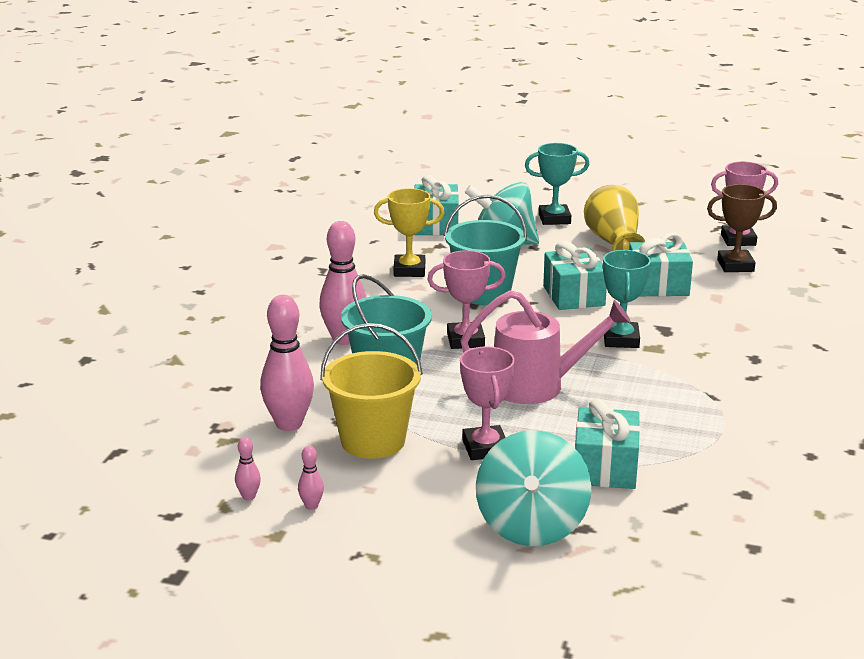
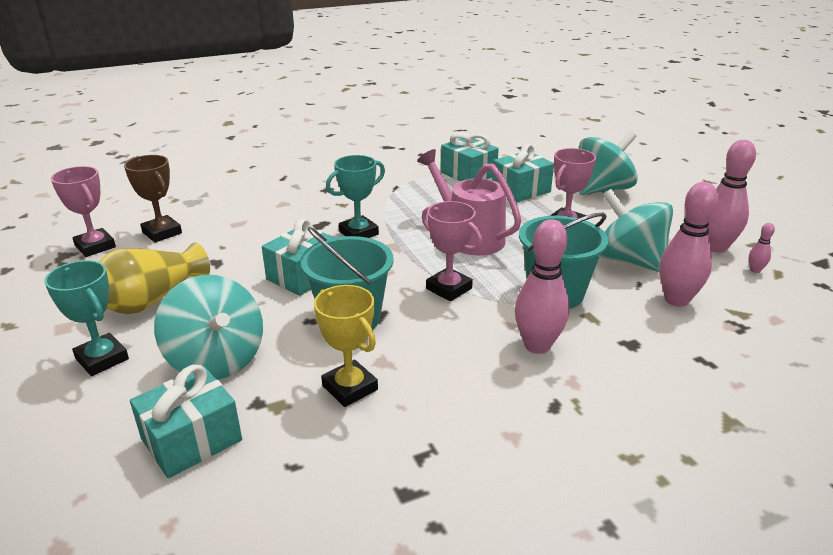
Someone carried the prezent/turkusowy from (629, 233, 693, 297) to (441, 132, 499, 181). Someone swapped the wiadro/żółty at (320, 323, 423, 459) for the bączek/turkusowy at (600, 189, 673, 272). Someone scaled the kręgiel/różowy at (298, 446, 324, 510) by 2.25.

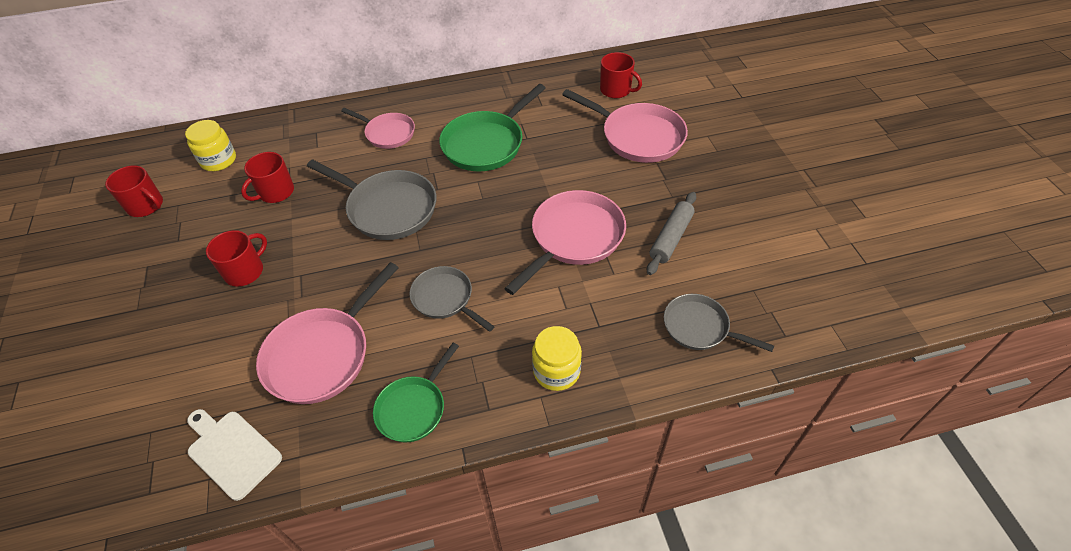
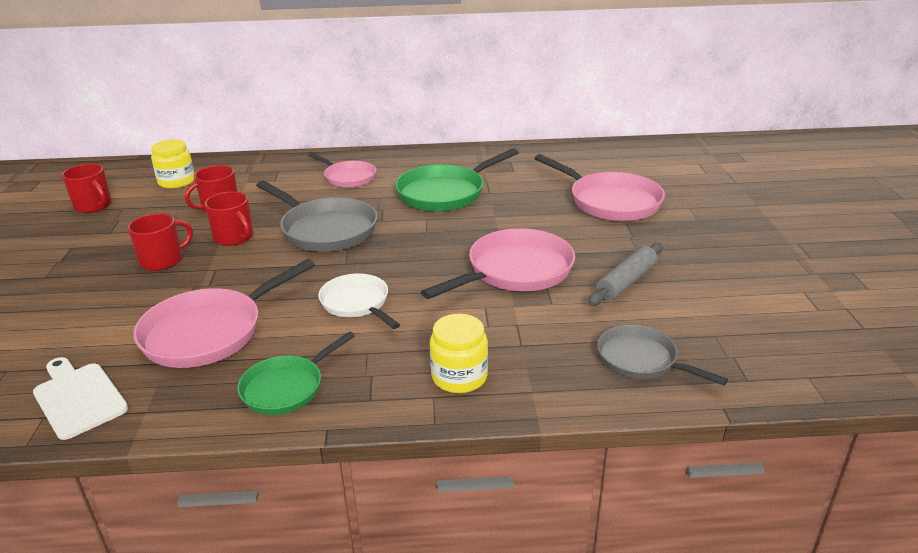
Someone carried the kubek/czerwony from (600, 52, 642, 98) to (204, 191, 253, 246). Someone repainted the patelnia/szary at (409, 266, 495, 332), which became the patelnia/biały at (318, 273, 400, 329).

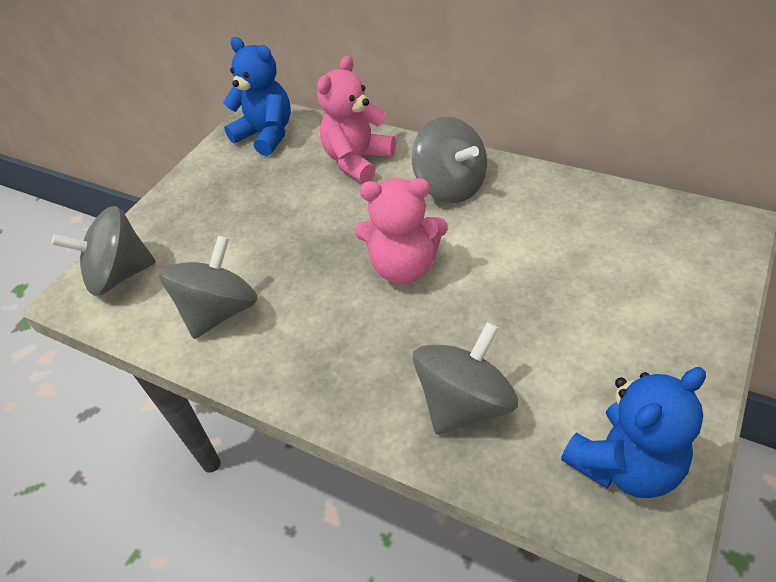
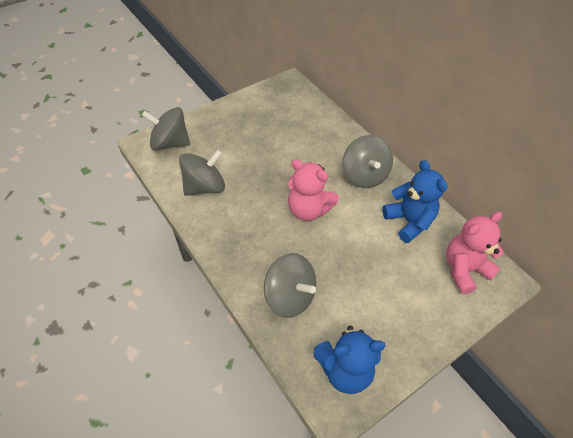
Someone carried the miś/niebieski from (223, 37, 291, 156) to (382, 160, 447, 243). Someone carried the miś/różowy from (317, 55, 396, 183) to (446, 212, 503, 295). Someone rotated the bączek/szary at (413, 322, 518, 434) by 60 degrees clockwise.

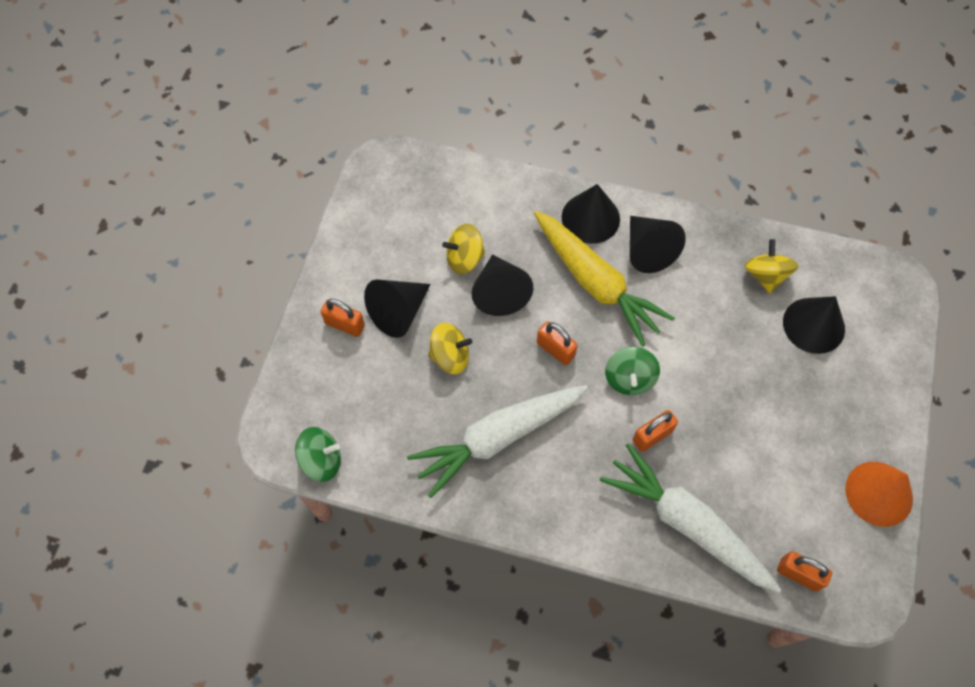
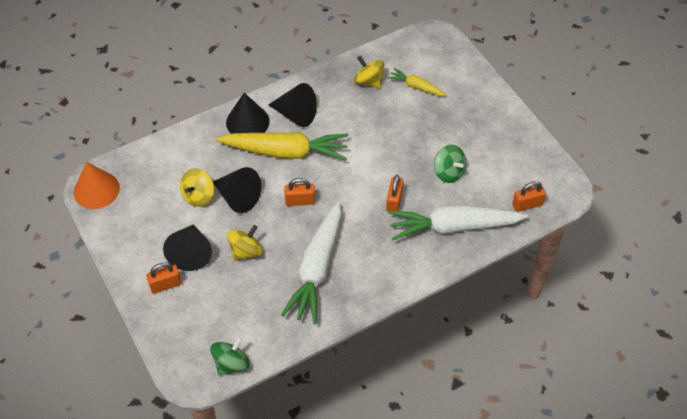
Someone swapped the stożek/czarny at (783, 296, 845, 354) for the marchewka/żółty at (387, 68, 446, 96). Someone carried the bączek/zielony from (605, 347, 660, 395) to (434, 145, 466, 183). Someone carried the stożek/pomarańczowy from (845, 462, 913, 527) to (74, 162, 120, 209).

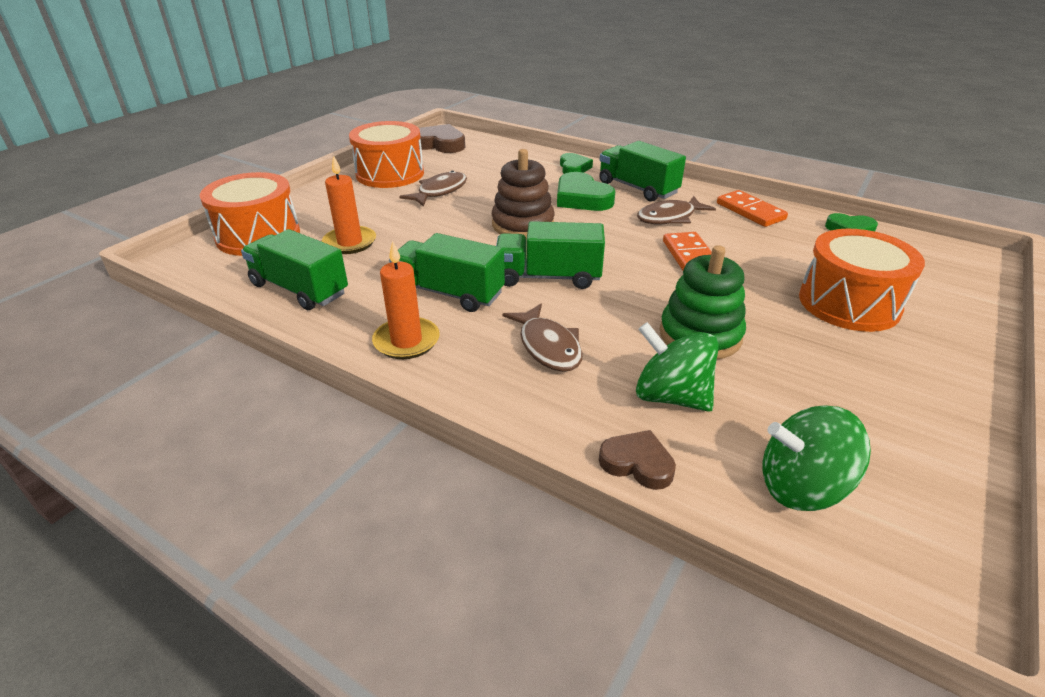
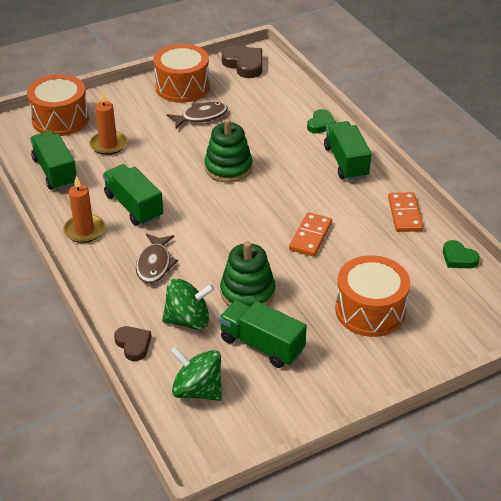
Someone repainted the zabawka nakładanka/brązowy at (492, 149, 554, 239), which became the zabawka nakładanka/zielony at (204, 119, 252, 183). Someone took away the serce/zielony at (557, 172, 615, 211). Someone took away the ryba/brązowy at (637, 196, 716, 224). Someone carried the ciężarówka/zielony from (496, 221, 605, 289) to (219, 300, 307, 368). Someone rotated the bączek/zielony at (636, 322, 719, 412) by 105 degrees clockwise.

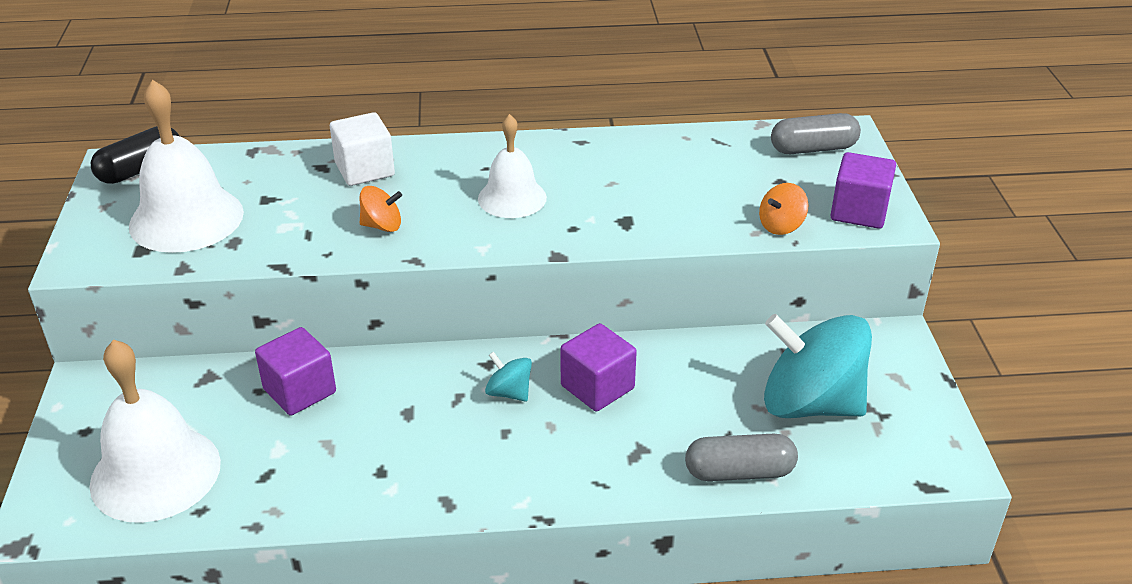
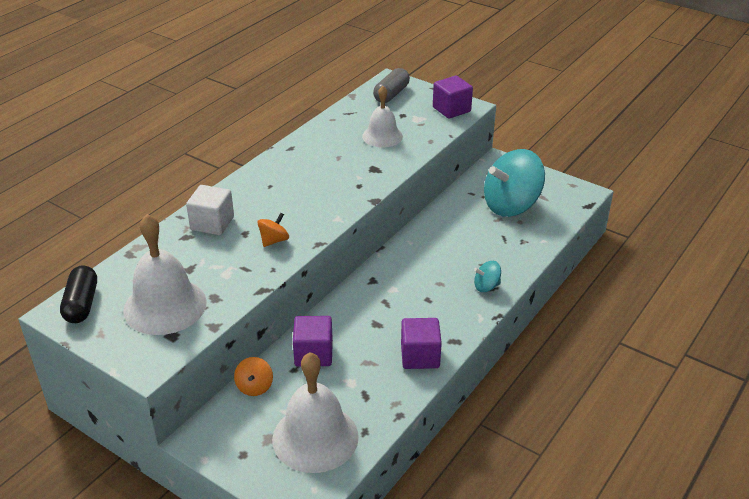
Someone carried the dzwonek/biały from (478, 114, 547, 218) to (362, 86, 403, 148). Someone carried the bączek/pomarańczowy from (759, 183, 808, 235) to (234, 357, 273, 396). Someone carried the sześcian/fioletowy from (561, 323, 637, 412) to (401, 318, 442, 369). Someone carried the bączek/turkusowy from (485, 351, 532, 402) to (474, 261, 501, 292). Someone took away the kapsułka/szary at (685, 434, 798, 481).

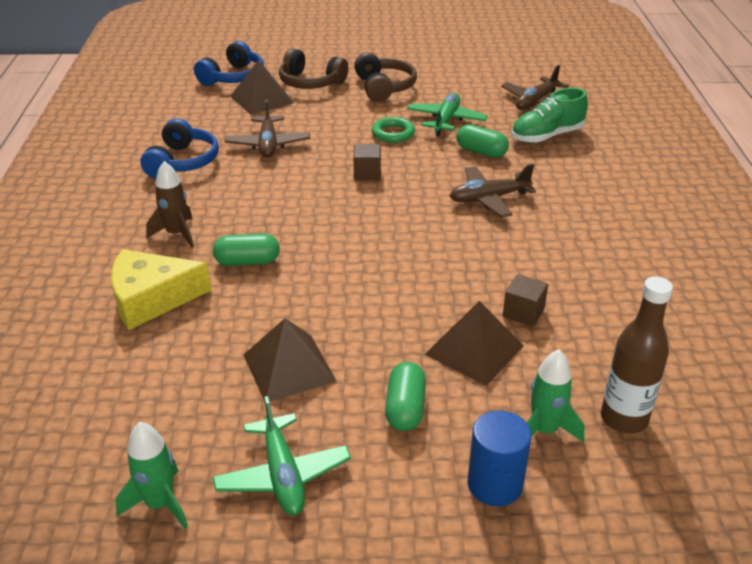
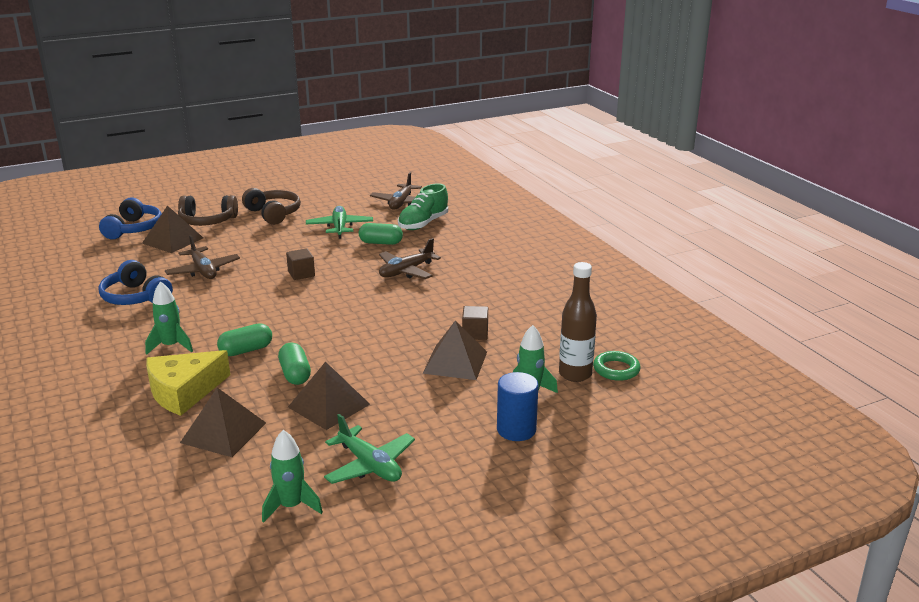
Someone carried the pierścień/zielony from (372, 117, 415, 143) to (593, 351, 641, 381). Someone rotated the słuchawki/niebieski at (140, 118, 219, 178) by 150 degrees clockwise. Someone repainted the rakieta/brązowy at (146, 161, 194, 248), which became the rakieta/zielony at (145, 281, 193, 355). Someone carried the kapsułka/zielony from (385, 362, 426, 431) to (278, 343, 311, 385). Someone put down the piramida/brązowy at (180, 388, 266, 457).

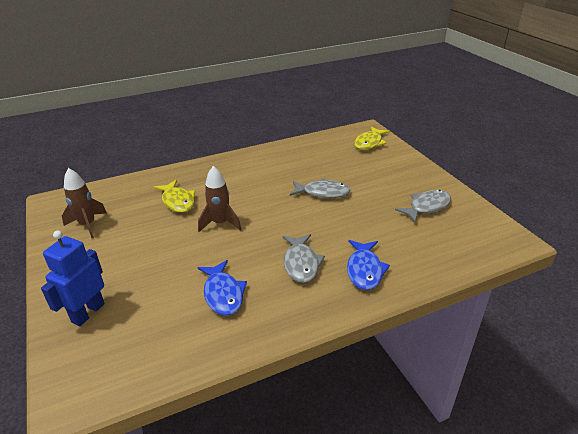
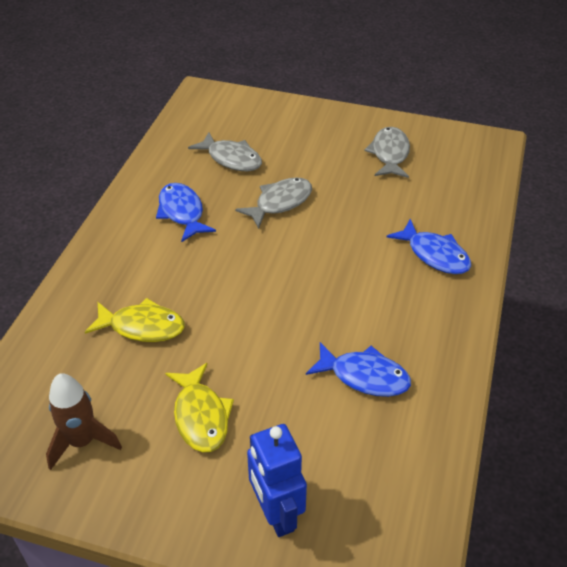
Someone carried the ryba/żółty from (354, 126, 390, 150) to (165, 363, 234, 452). Someone took away the rakieta/brązowy at (198, 166, 242, 232). Someone carried the ryba/szary from (283, 234, 325, 283) to (188, 132, 262, 171). Someone put down the ryba/niebieski at (156, 183, 216, 242).

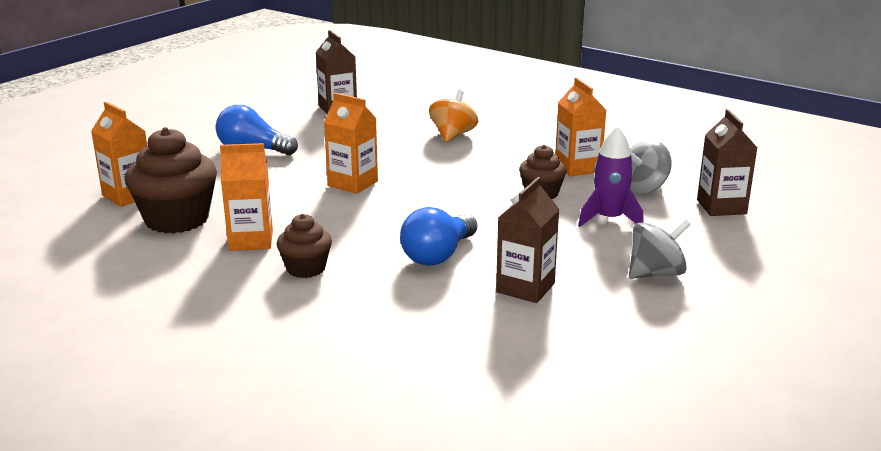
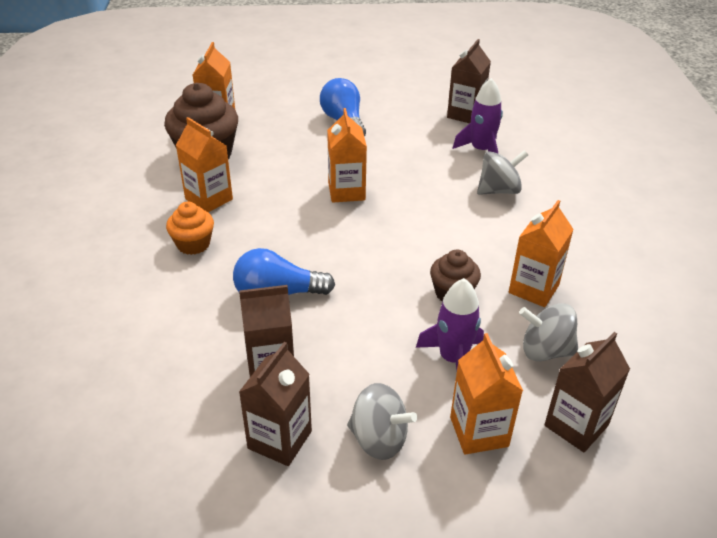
Someone repainted the bączek/pomarańczowy at (429, 90, 478, 142), which became the bączek/szary at (477, 150, 528, 195). Someone repainted the muffinka/brązowy at (277, 214, 332, 278), which became the muffinka/pomarańczowy at (166, 202, 214, 255). Someone put down the rakieta/fioletowy at (453, 78, 503, 154). Someone put down the karton mleka/pomarańczowy at (450, 333, 523, 455). Someone put down the karton mleka/brązowy at (239, 342, 312, 466).

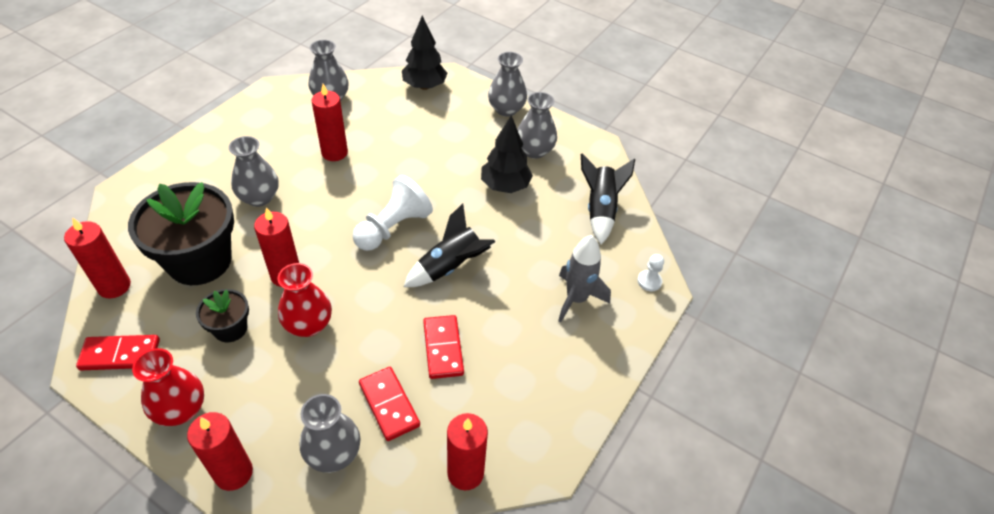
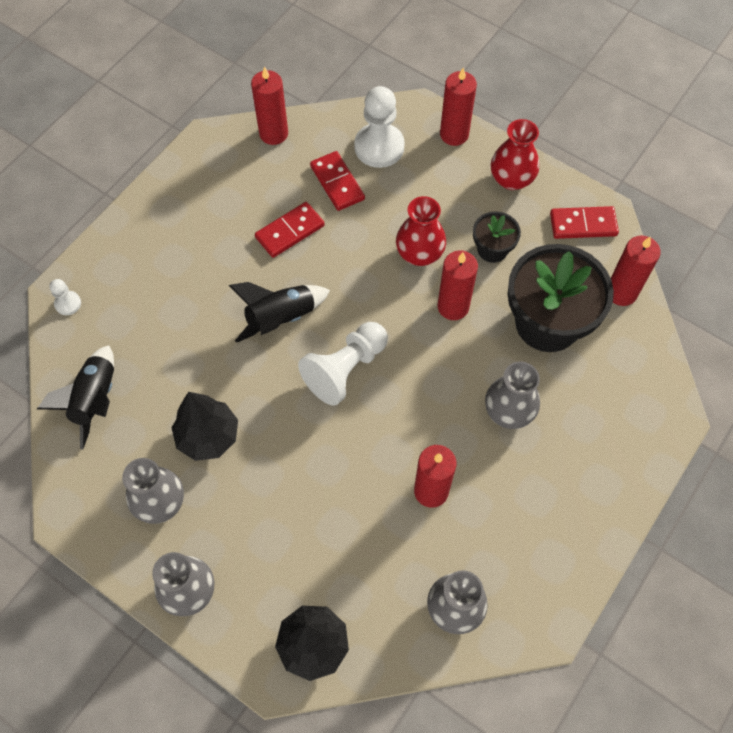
Someone took away the rakieta/szary at (558, 235, 611, 323). Someone rotated the kostka domina/czerwony at (423, 315, 464, 379) by 60 degrees clockwise. Someone swapped the wazon/szary at (300, 394, 361, 473) for the pionek/biały at (354, 86, 405, 168).

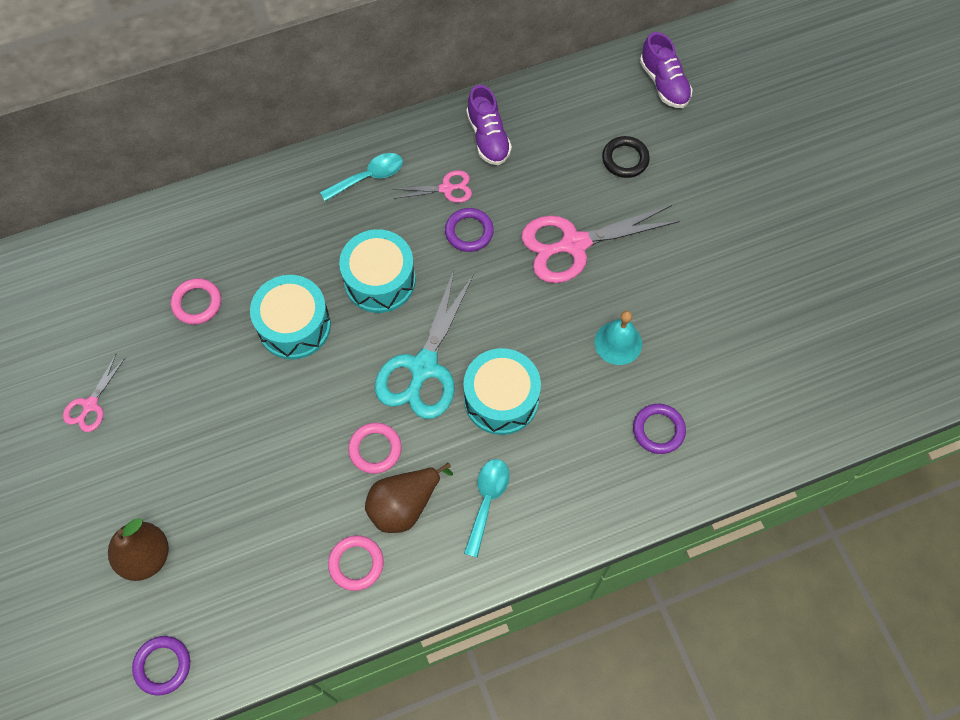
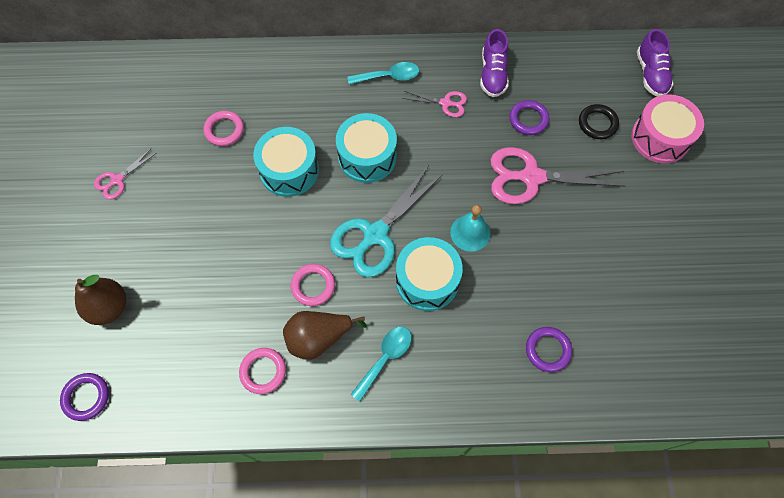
Someone carried the pierścień/fioletowy from (445, 208, 494, 252) to (509, 100, 549, 135). Someone carried the dzwonek/turkusowy from (595, 311, 642, 365) to (450, 205, 491, 252). Someone put down the bęben/różowy at (631, 94, 704, 163).

